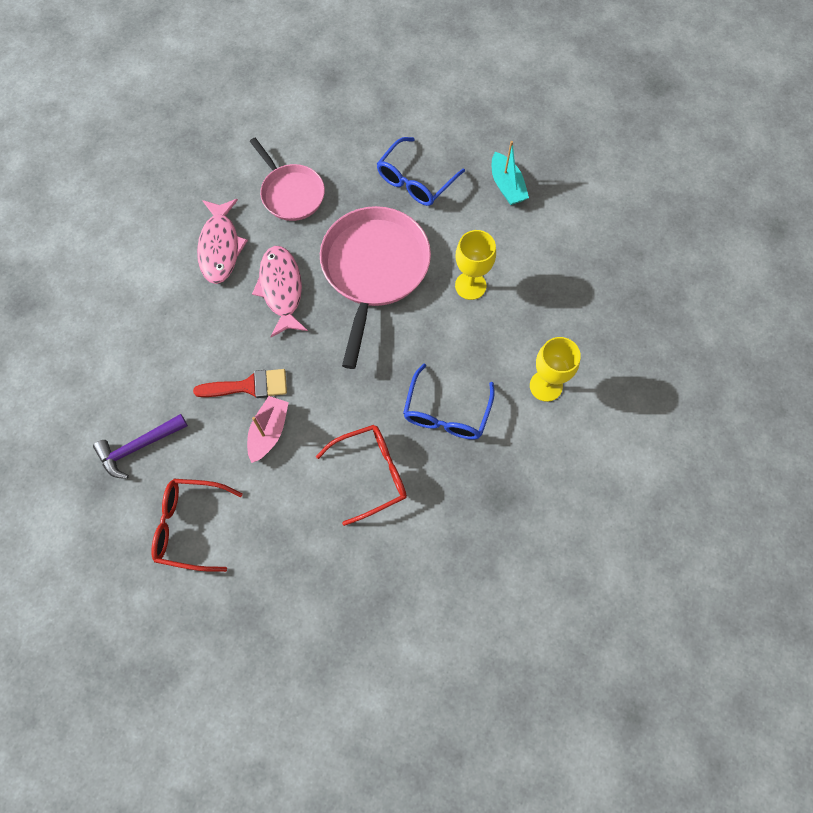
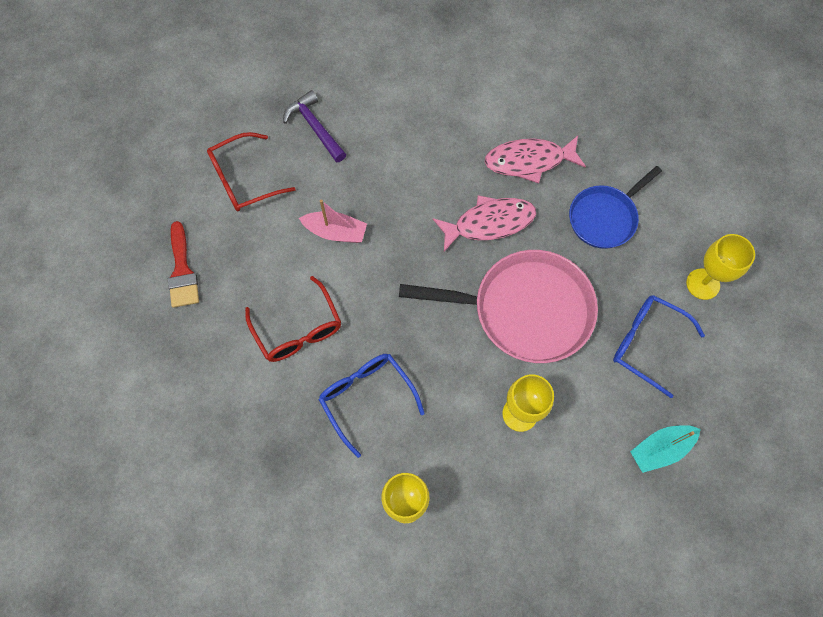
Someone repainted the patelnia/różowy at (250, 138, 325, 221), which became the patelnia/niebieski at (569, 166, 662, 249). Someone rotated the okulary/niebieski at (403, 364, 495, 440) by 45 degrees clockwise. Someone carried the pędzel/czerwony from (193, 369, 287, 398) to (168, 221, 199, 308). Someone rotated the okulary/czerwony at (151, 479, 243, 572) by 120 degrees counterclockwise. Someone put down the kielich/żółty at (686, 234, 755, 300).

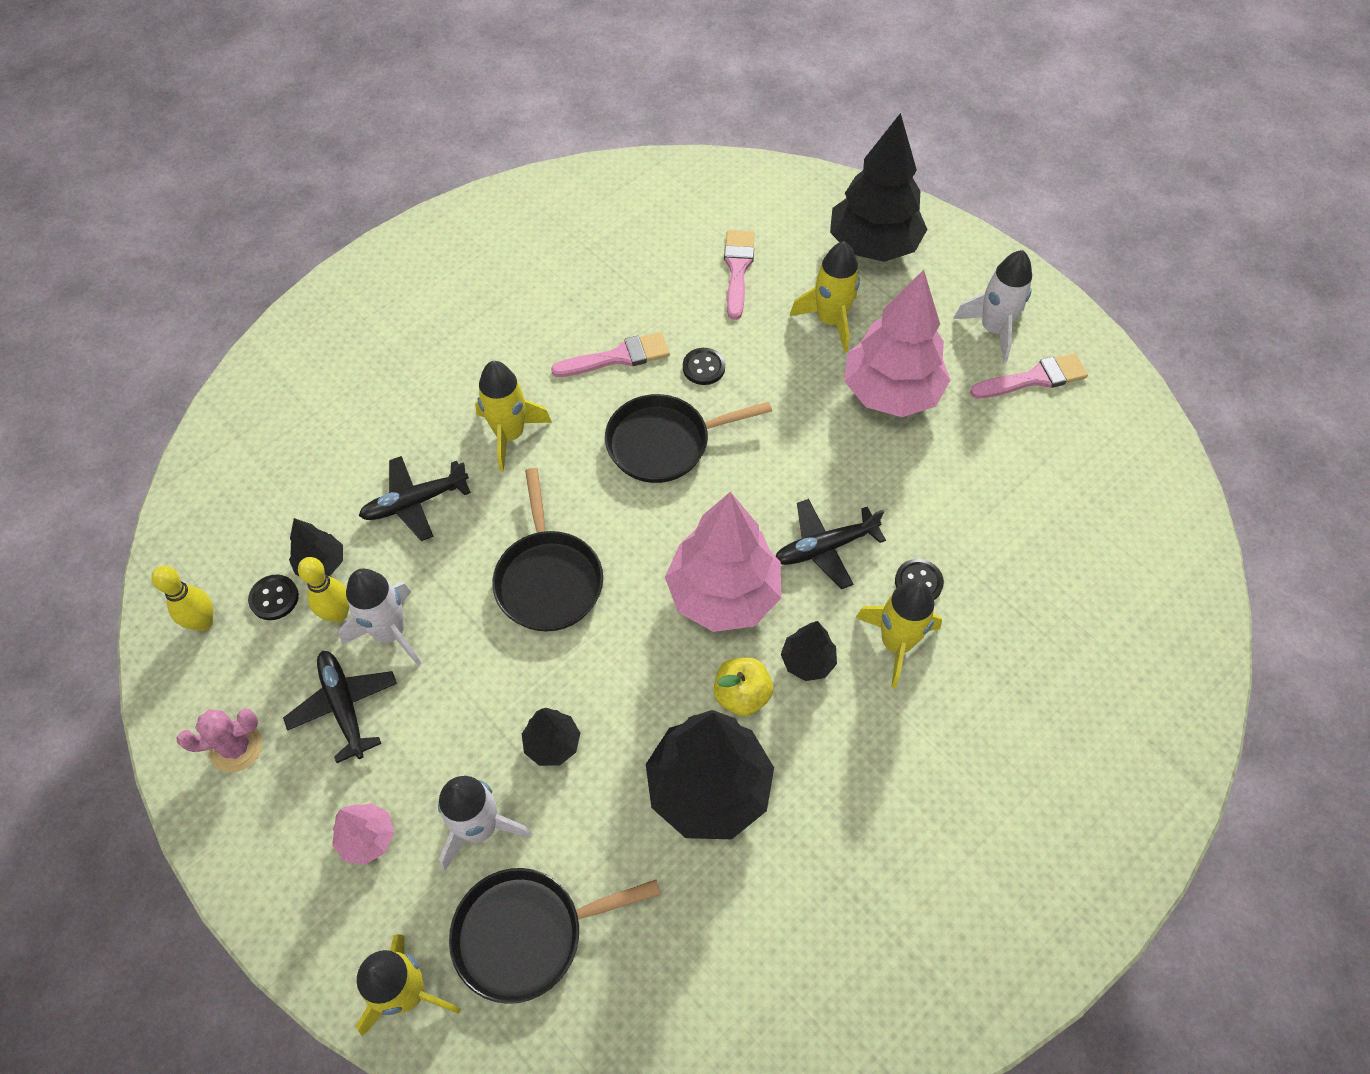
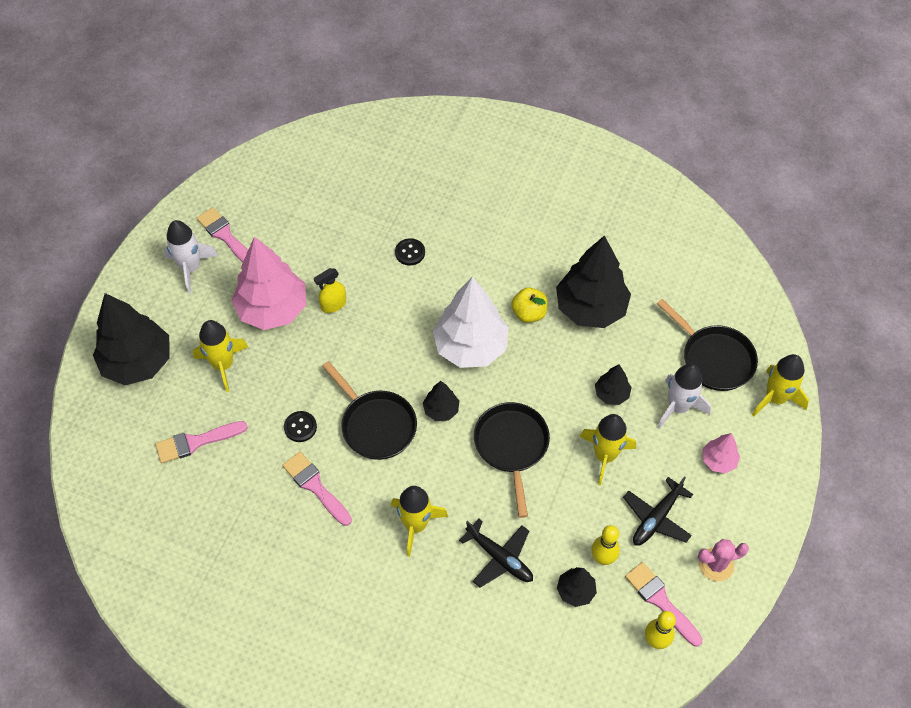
Someone rotated the patelnia/czarny at (492, 468, 603, 631) by 60 degrees counterclockwise. Someone repainted the drzewko/różowy at (665, 492, 781, 632), which became the drzewko/biały at (433, 276, 509, 368). Someone took away the samolot/czarny at (776, 499, 886, 589). Someone took away the rakieta/biały at (339, 569, 421, 666). Someone took away the guzik/czarny at (248, 575, 299, 620). Someone carried the rakieta/żółty from (855, 580, 942, 689) to (580, 414, 636, 486). Someone carried the drzewko/czarny from (781, 621, 837, 681) to (423, 381, 459, 421). Someone rotated the kaktus/różowy at (177, 709, 262, 773) by 60 degrees counterclockwise. Someone put down the spryskiwacz/żółty at (314, 268, 346, 313). Someone put down the pędzel/różowy at (625, 562, 703, 647).

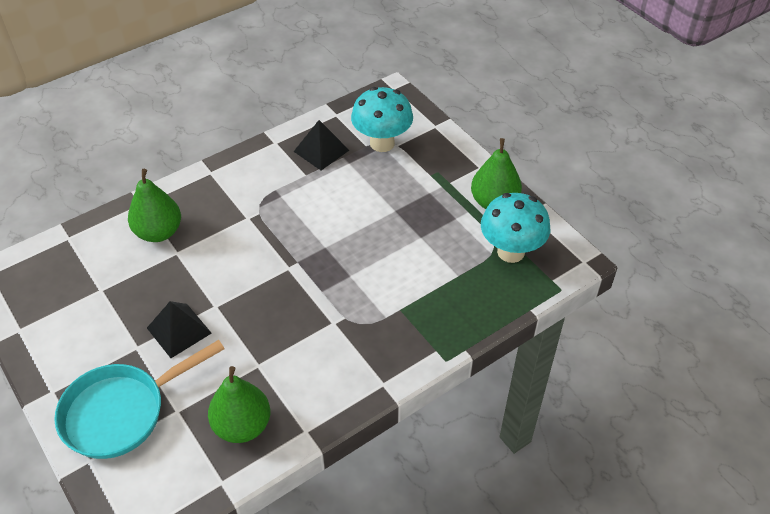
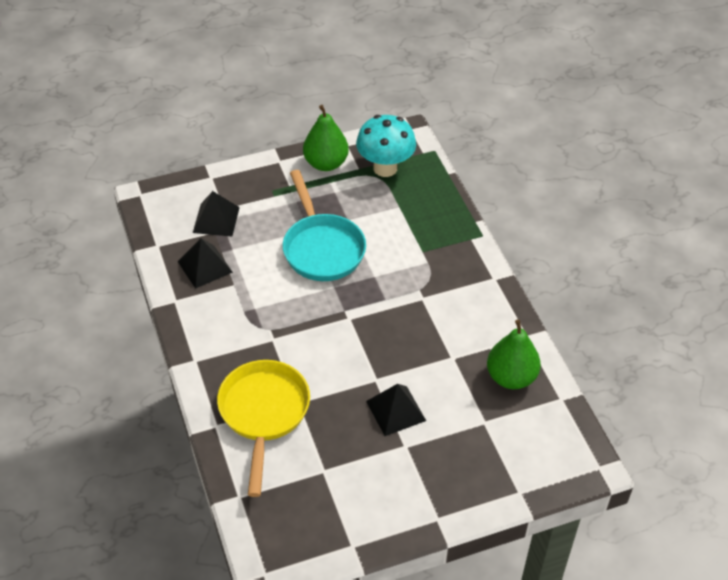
Someone swapped the grzyb/turkusowy at (351, 87, 413, 152) for the piramida/czarny at (193, 191, 240, 237). Someone swapped the gruszka/zielony at (128, 169, 181, 242) for the patelnia/żółty at (217, 360, 310, 497). Someone carried the patelnia/turkusowy from (54, 340, 224, 459) to (283, 170, 366, 281).

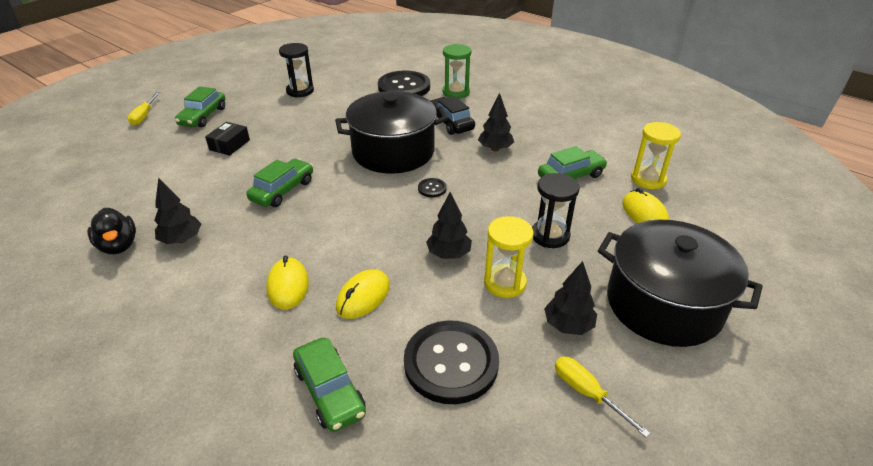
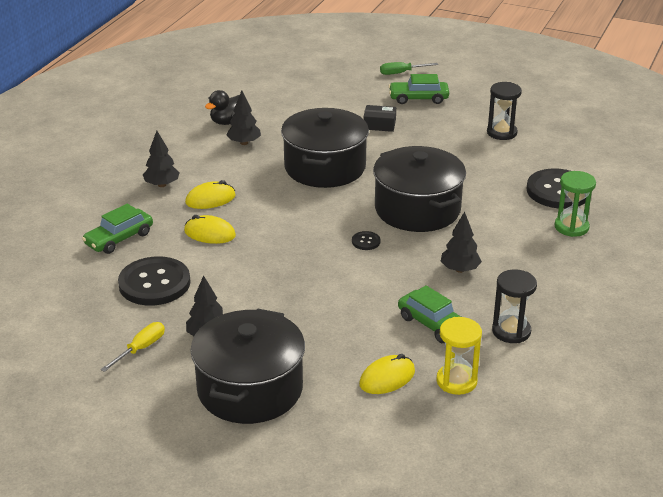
Someone repainted the śrubokręt/żółty at (127, 92, 160, 126), which became the śrubokręt/zielony at (380, 62, 438, 75). Someone took away the samochód/czarny at (430, 96, 475, 135). Someone swapped the samochód/zielony at (246, 159, 313, 207) for the garnek/czarny at (281, 108, 369, 188). Someone carried the klepsydra/czarny from (532, 173, 580, 248) to (492, 269, 537, 343). Someone carried the drzewko/czarny from (426, 192, 472, 259) to (143, 131, 180, 187). Someone took away the klepsydra/żółty at (484, 216, 534, 298).

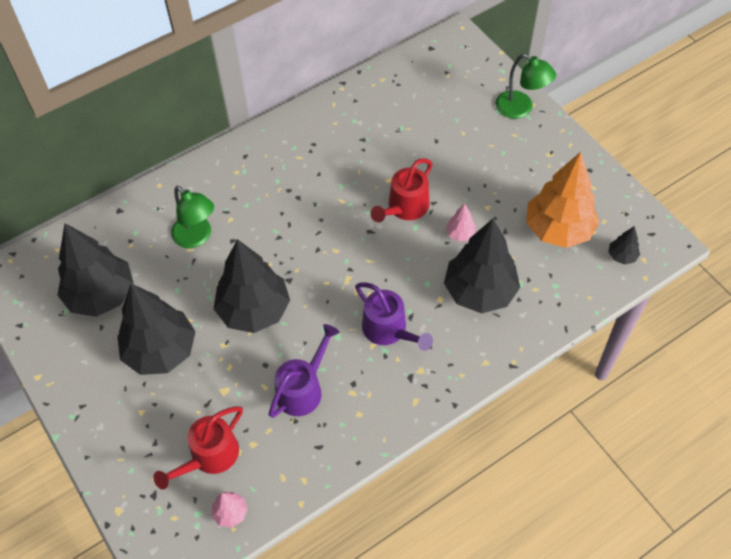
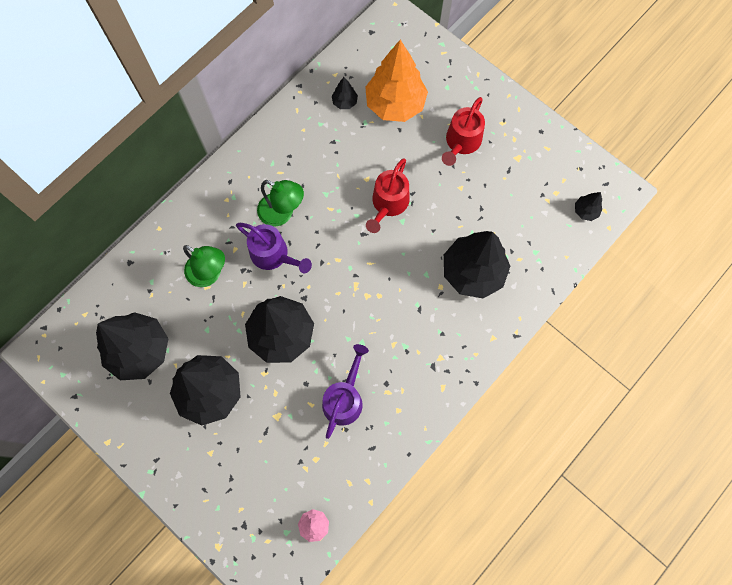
Someone carried the lampka/zielony from (496, 54, 556, 119) to (257, 180, 304, 227). Someone carried the drzewko/pomarańczowy from (526, 152, 599, 248) to (365, 40, 428, 122). Someone took away the drzewko/różowy at (446, 203, 476, 242). Someone carried the konewka/fioletowy from (355, 282, 433, 351) to (236, 223, 312, 273). Someone carried the konewka/czerwony from (153, 406, 243, 489) to (442, 97, 485, 166). Someone put down the drzewko/czarny at (332, 77, 358, 109).

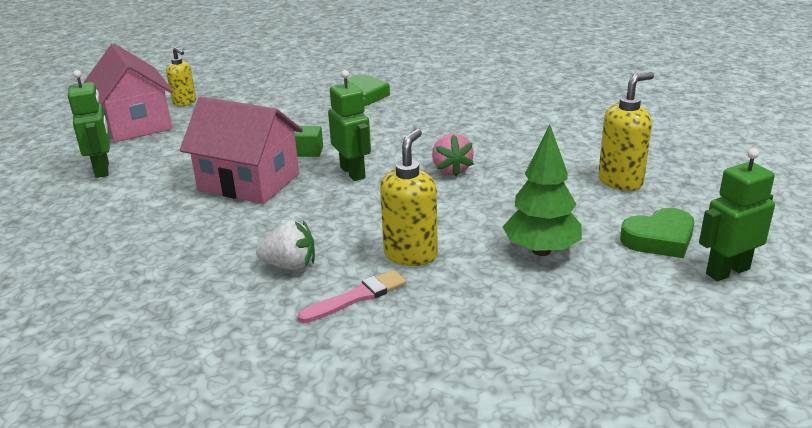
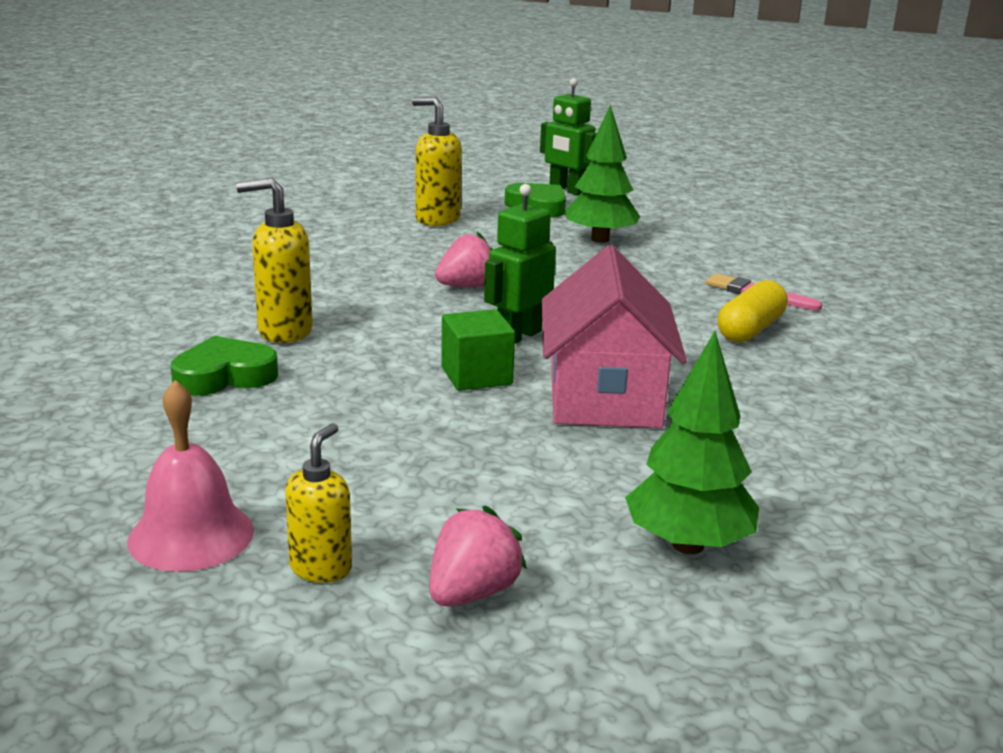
Someone swapped the domek/różowy at (84, 44, 173, 142) for the truskawka/różowy at (429, 506, 527, 606). Someone swapped the robot/zielony at (68, 70, 110, 178) for the drzewko/zielony at (625, 331, 759, 554). Someone scaled the sześcian/zielony at (295, 126, 323, 157) by 1.51. Someone carried the dozownik mydła/żółty from (380, 129, 438, 266) to (236, 178, 313, 343). Someone swapped the truskawka/biały at (256, 220, 315, 271) for the kapsułka/żółty at (718, 280, 788, 342). Someone put down the dzwonek/różowy at (127, 380, 254, 572).

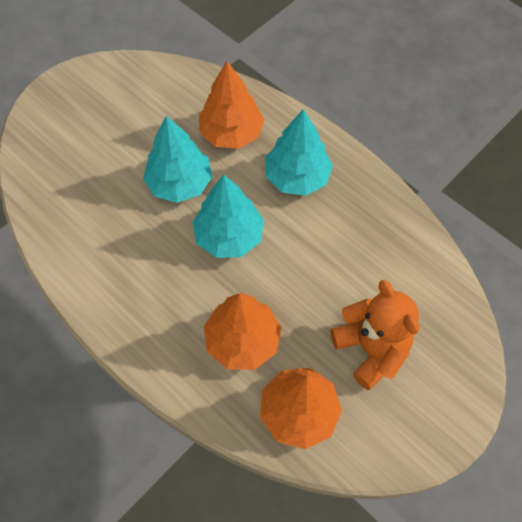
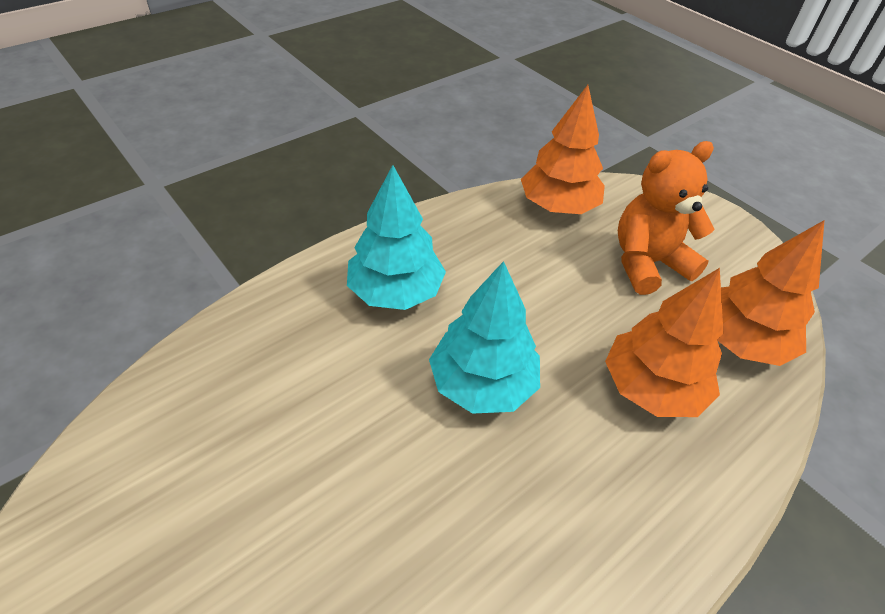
Someone carried the drzewko/pomarańczowy from (199, 61, 264, 149) to (521, 85, 605, 214). Someone took away the drzewko/turkusowy at (143, 116, 212, 203).

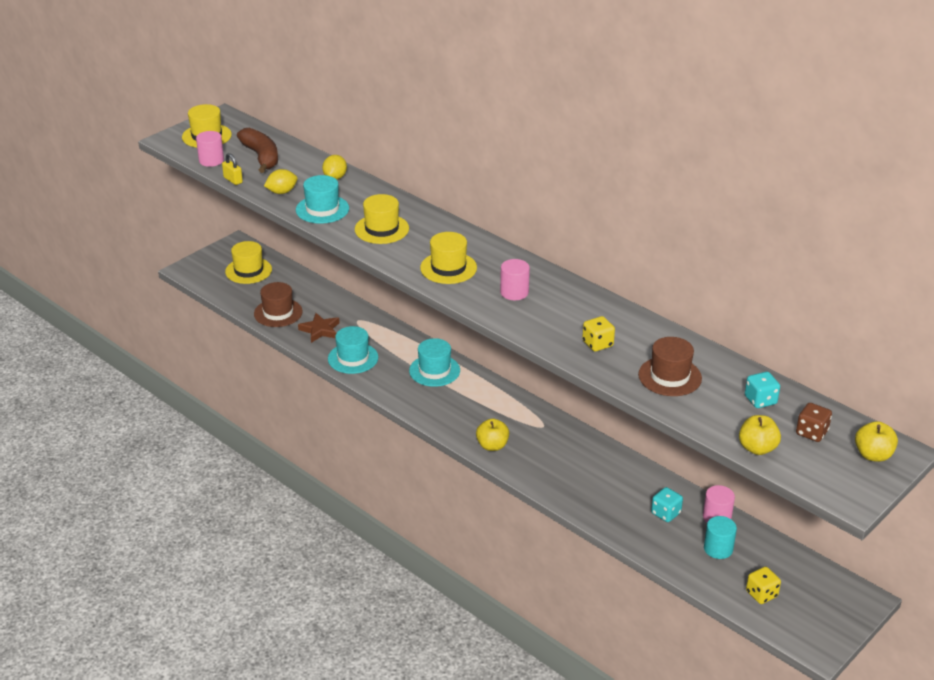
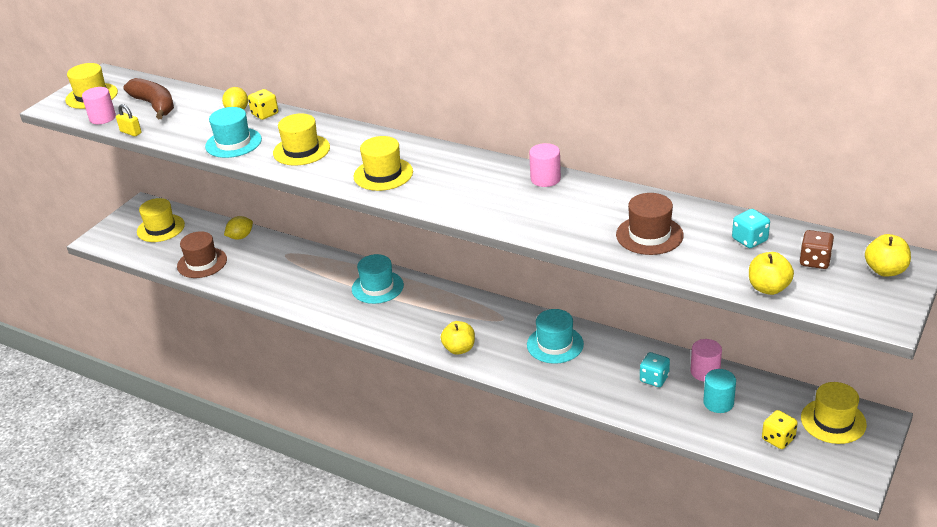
Someone carried the cytryna/żółty from (264, 169, 298, 194) to (224, 216, 253, 240). Someone carried the walec/różowy from (500, 259, 530, 300) to (529, 143, 561, 187). Someone took away the gwiazda/brązowy at (298, 313, 340, 343). Someone carried the kostka do gry/żółty from (582, 316, 615, 352) to (248, 89, 278, 120). Someone carried the kapelusz/turkusowy from (328, 326, 378, 374) to (527, 309, 584, 364). Someone put down the kapelusz/żółty at (801, 382, 867, 444).

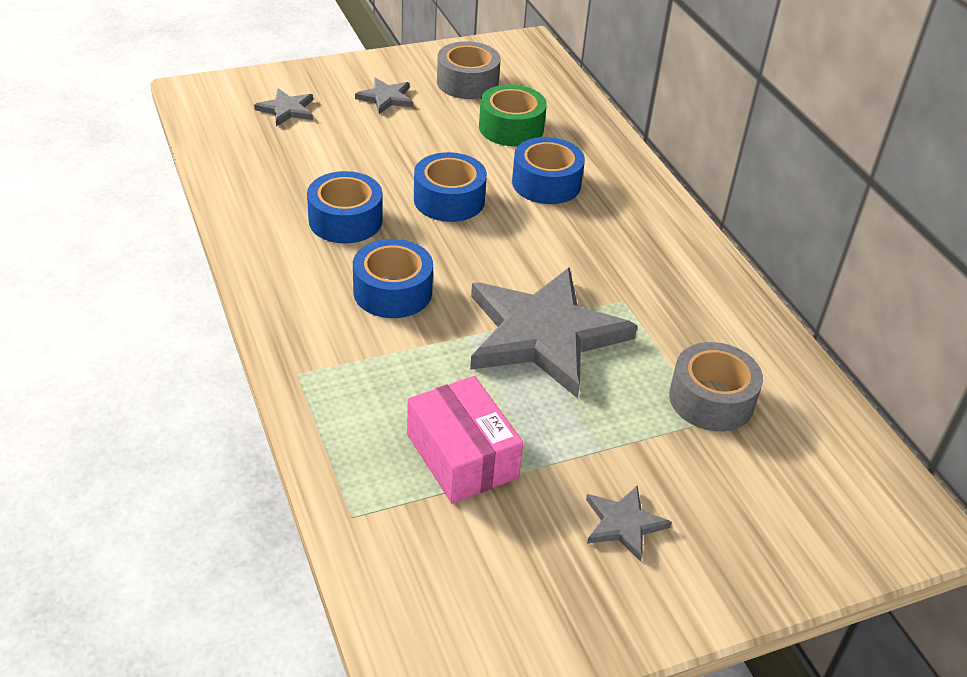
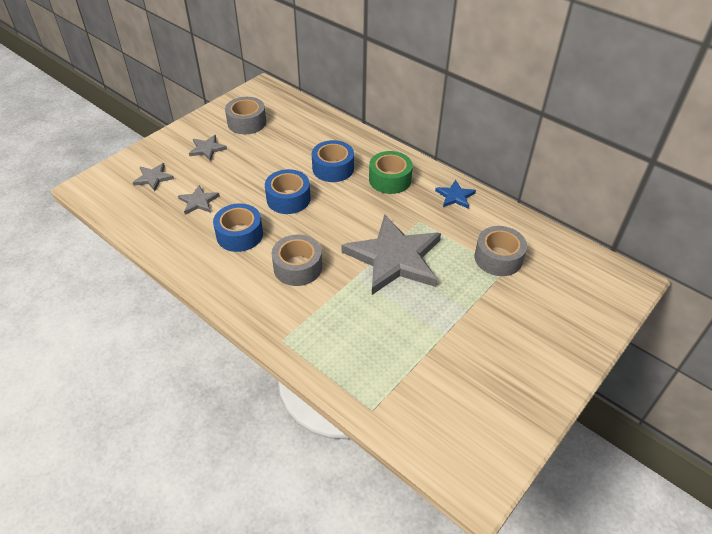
Someone carried the taśma klejąca/zielony from (479, 84, 547, 146) to (369, 151, 413, 194). Someone repainted the taśma klejąca/niebieski at (353, 239, 433, 318), which became the taśma klejąca/szary at (272, 235, 322, 286). Someone took away the pudełko/różowy at (407, 376, 523, 503). Someone carried the gwiazda/szary from (586, 485, 672, 562) to (178, 185, 220, 215). Someone put down the gwiazda/niebieski at (435, 180, 476, 209).

